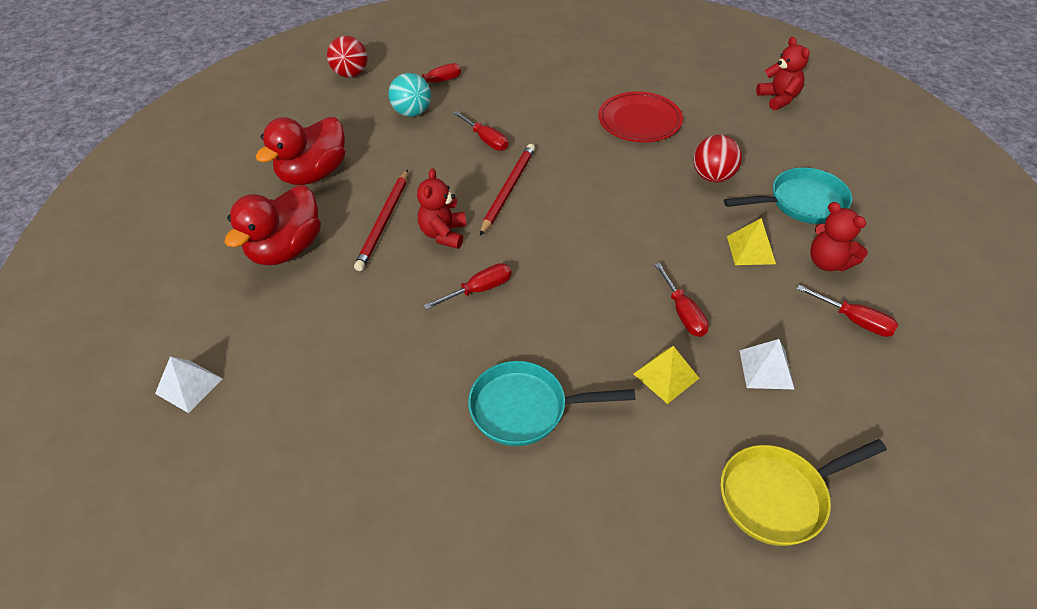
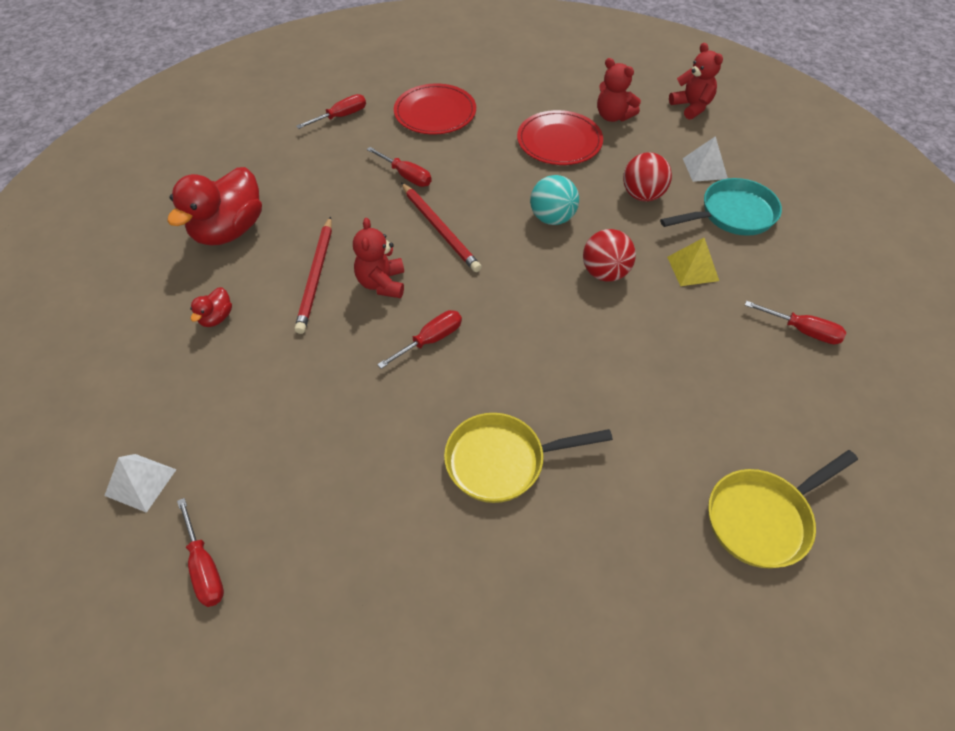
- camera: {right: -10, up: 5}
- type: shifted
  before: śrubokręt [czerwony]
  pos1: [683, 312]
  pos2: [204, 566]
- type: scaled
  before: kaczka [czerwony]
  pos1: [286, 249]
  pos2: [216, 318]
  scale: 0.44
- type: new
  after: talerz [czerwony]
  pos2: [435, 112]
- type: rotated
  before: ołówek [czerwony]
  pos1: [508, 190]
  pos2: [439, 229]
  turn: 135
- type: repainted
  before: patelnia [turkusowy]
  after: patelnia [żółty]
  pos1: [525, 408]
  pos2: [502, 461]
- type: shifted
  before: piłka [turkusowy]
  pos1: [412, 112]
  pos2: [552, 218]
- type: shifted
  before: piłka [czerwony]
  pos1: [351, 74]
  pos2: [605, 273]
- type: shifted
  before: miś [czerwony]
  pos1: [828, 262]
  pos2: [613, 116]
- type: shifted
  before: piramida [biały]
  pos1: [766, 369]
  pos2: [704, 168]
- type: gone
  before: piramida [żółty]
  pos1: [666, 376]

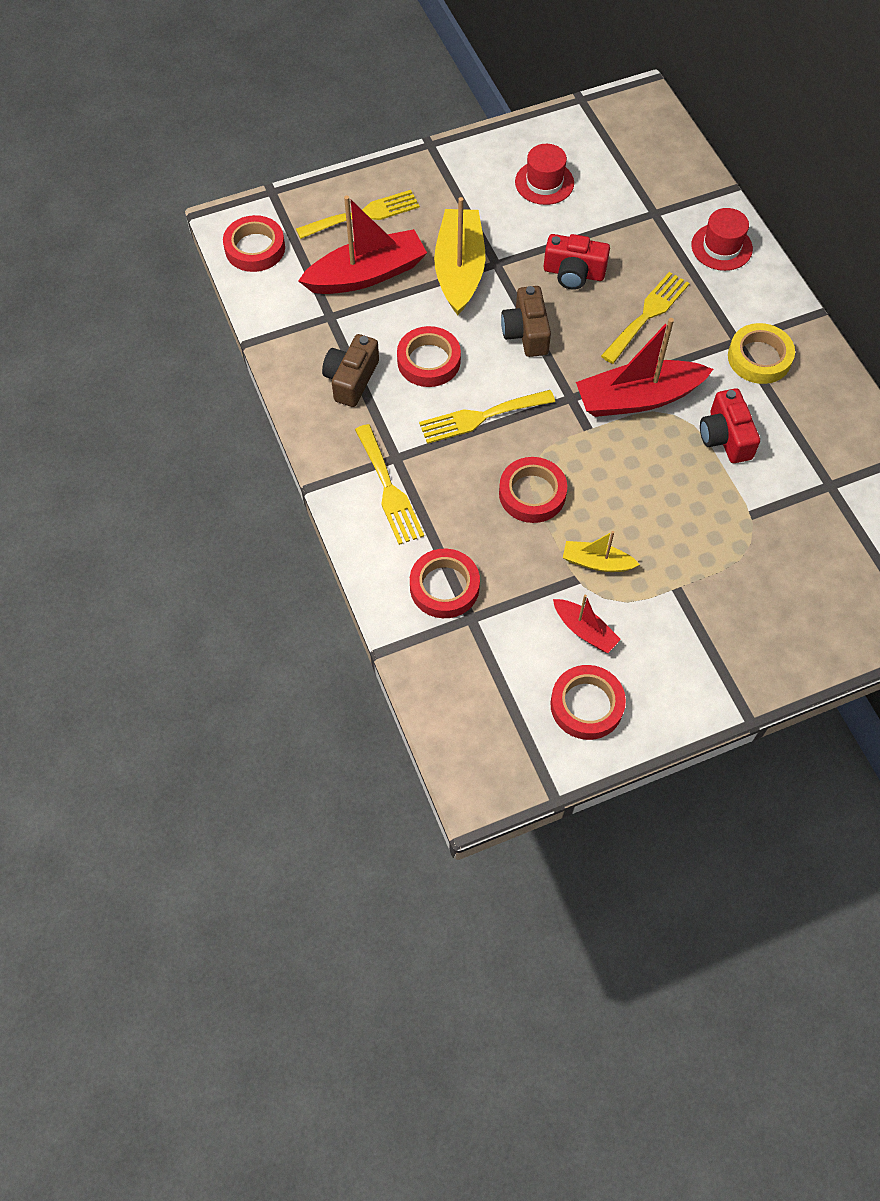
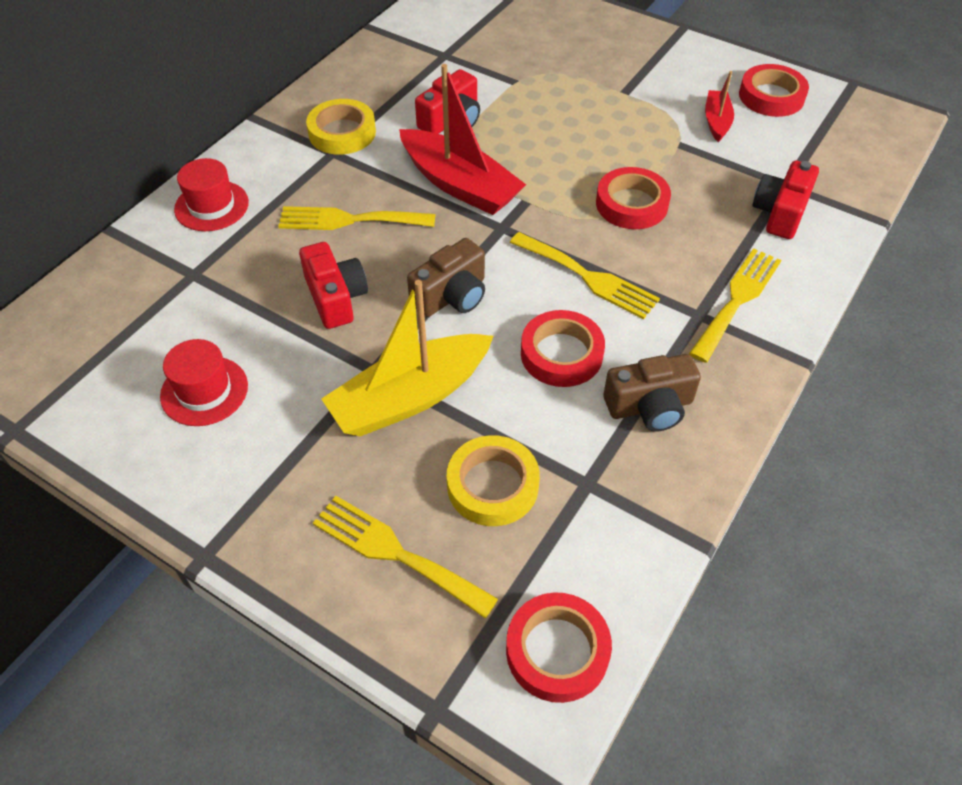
- camera: {right: -125, up: -10}
- type: swapped
  before: łódka [czerwony]
  after: taśma klejąca [żółty]
  pos1: [366, 274]
  pos2: [492, 485]
- type: swapped
  before: taśma klejąca [czerwony]
  after: aparat fotograficzny [czerwony]
  pos1: [444, 587]
  pos2: [780, 213]
- type: gone
  before: łódka [żółty]
  pos1: [597, 562]

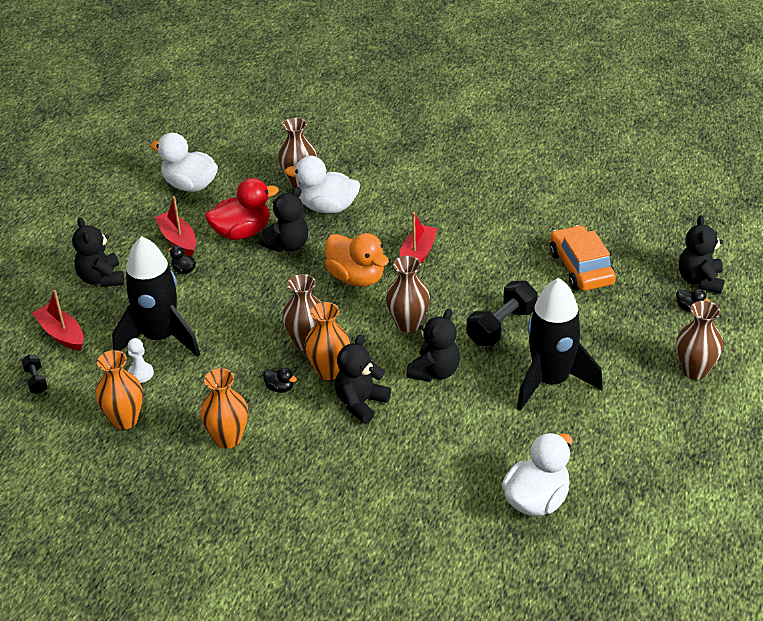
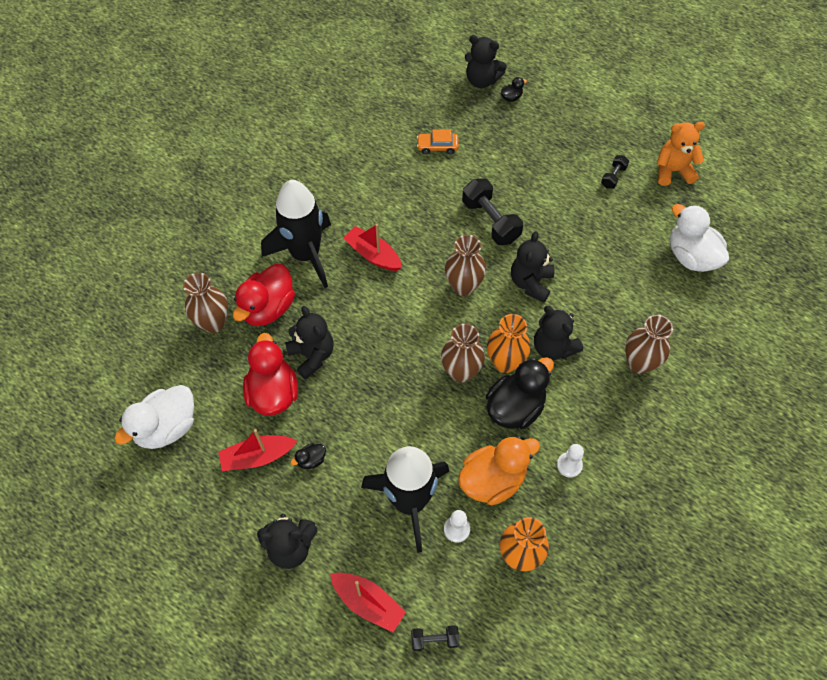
- camera: {right: -75, up: 20}
- type: repainted
  before: kaczka [biały]
  after: kaczka [czerwony]
  pos1: [327, 207]
  pos2: [268, 308]
- type: shifted
  before: rakieta [czarny]
  pos1: [551, 382]
  pos2: [306, 255]
- type: rotated
  before: łódka [czerwony]
  pos1: [61, 334]
  pos2: [368, 603]
  turn: -120
- type: scaled
  before: samochód [pomarańczowy]
  pos1: [581, 268]
  pos2: [437, 147]
  scale: 0.55
- type: shifted
  before: kaczka [pomarańczowy]
  pos1: [356, 278]
  pos2: [492, 480]
- type: scaled
  before: kaczka [czarny]
  pos1: [280, 388]
  pos2: [515, 407]
  scale: 2.29
- type: rotated
  before: miś [czarny]
  pos1: [435, 372]
  pos2: [530, 283]
  turn: -120
- type: swapped
  before: wazon [pomarańczowy]
  after: pionek [biały]
  pos1: [228, 439]
  pos2: [569, 465]
- type: new
  after: hantel [czarny]
  pos2: [613, 177]
- type: shifted
  before: wazon [brązowy]
  pos1: [695, 370]
  pos2: [639, 363]
- type: new
  after: miś [pomarańczowy]
  pos2: [672, 171]

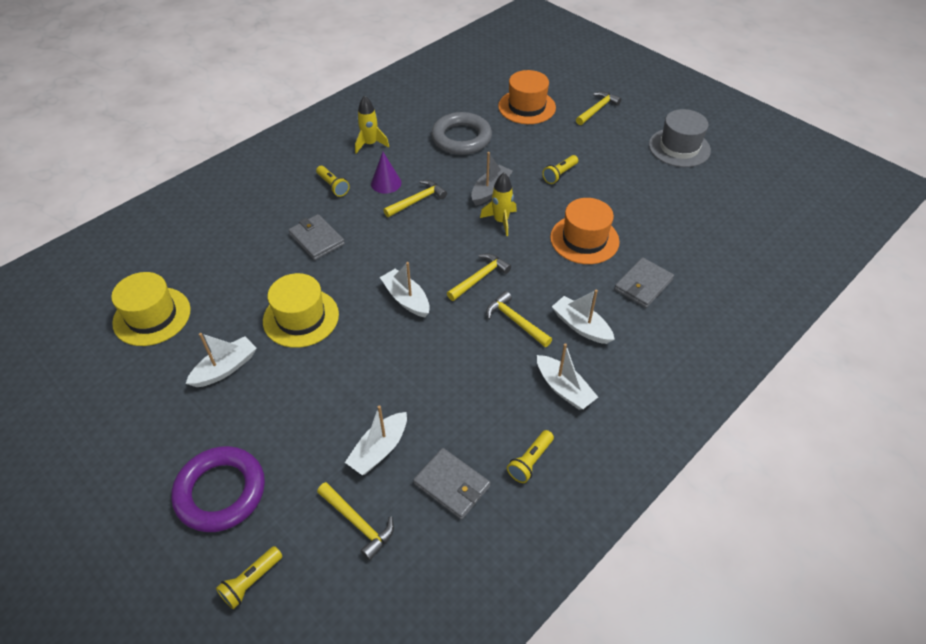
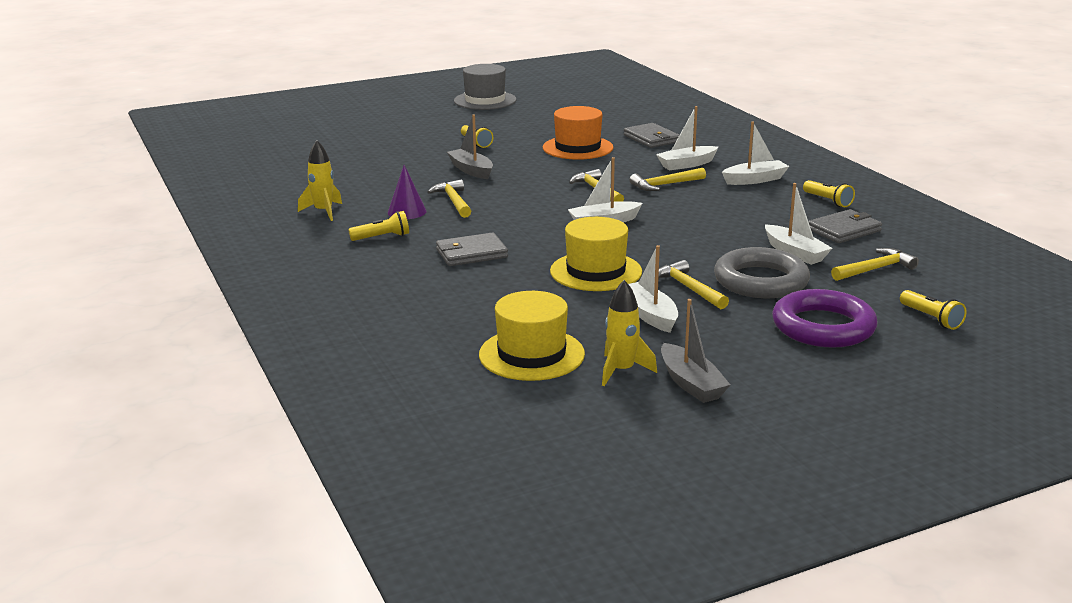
- camera: {right: -70, up: -25}
- type: shifted
  before: rakieta [żółty]
  pos1: [501, 221]
  pos2: [621, 371]
- type: shifted
  before: młotek [żółty]
  pos1: [597, 109]
  pos2: [689, 288]
- type: new
  after: łódka [szary]
  pos2: [691, 384]
- type: shifted
  before: pierścień [szary]
  pos1: [461, 138]
  pos2: [761, 281]
- type: gone
  before: kapelusz [pomarańczowy]
  pos1: [527, 107]

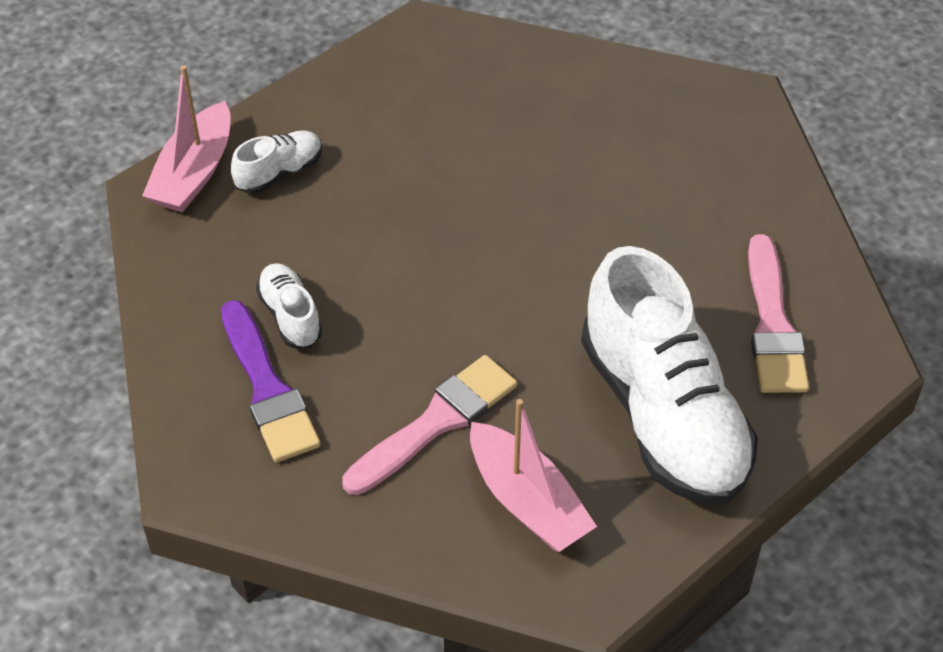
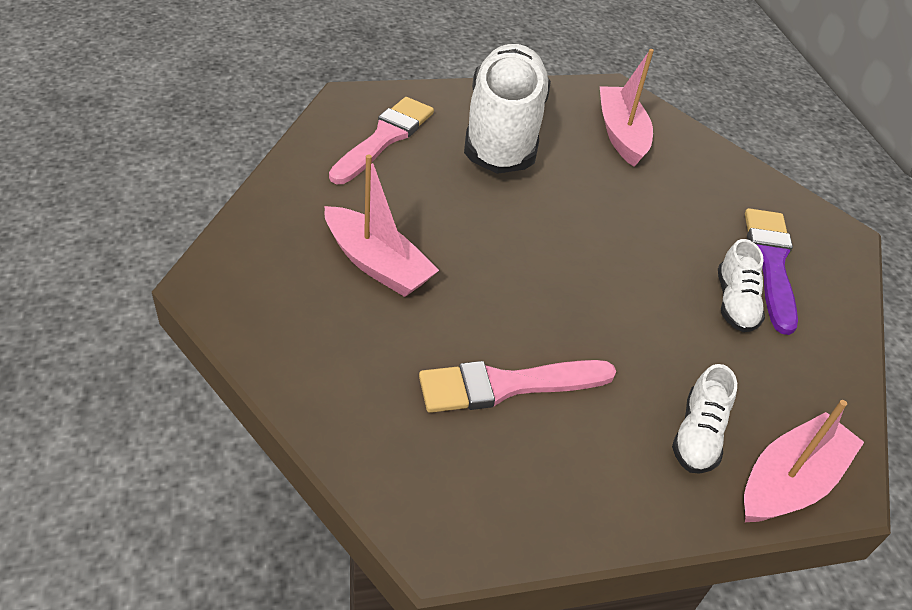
- camera: {right: -155, up: -5}
- type: new
  after: łódka [różowy]
  pos2: [377, 264]
- type: shifted
  before: pędzel [różowy]
  pos1: [436, 422]
  pos2: [506, 385]
- type: rotated
  before: but [biały]
  pos1: [279, 173]
  pos2: [698, 435]
  turn: -60

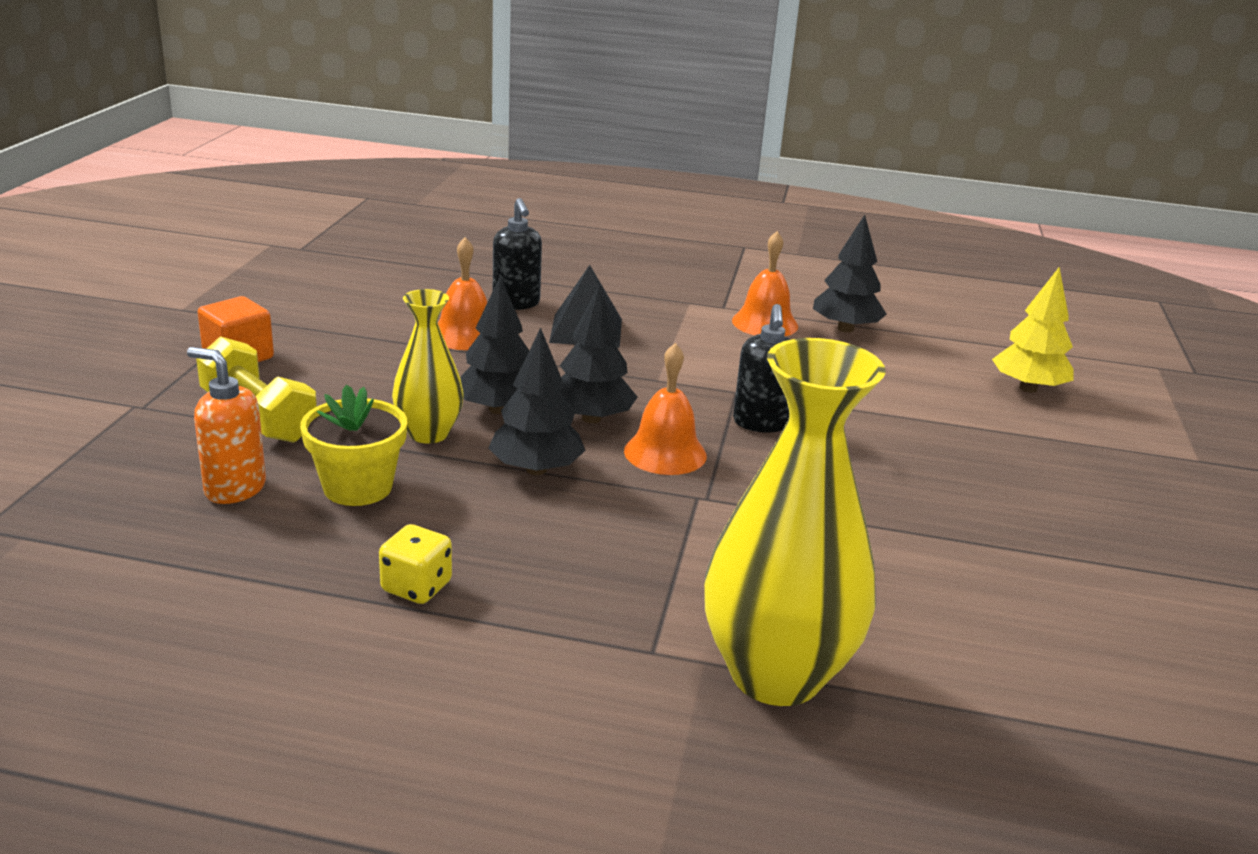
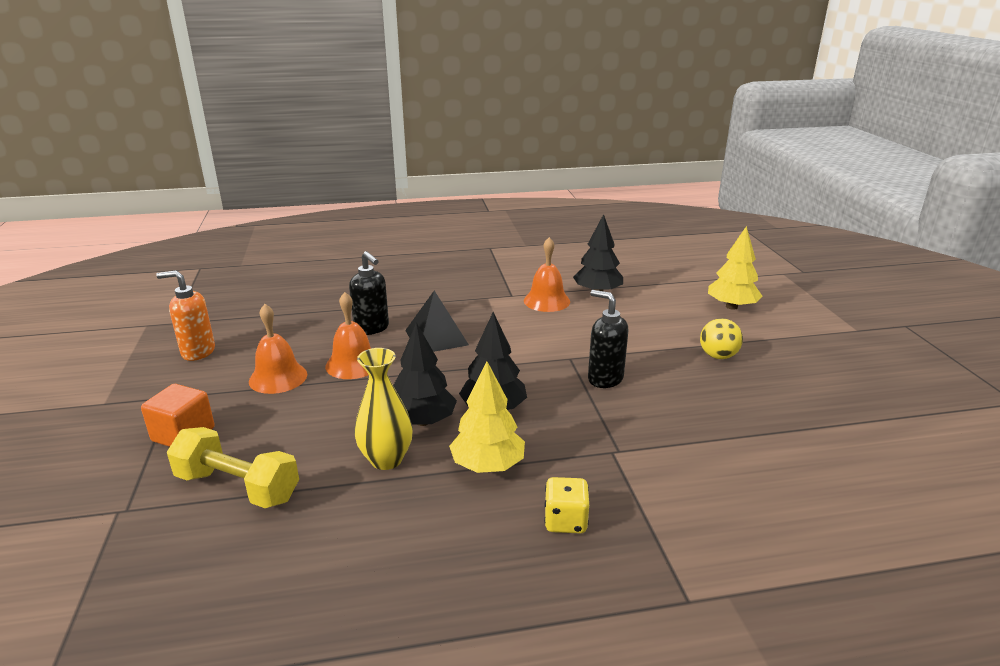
- camera: {right: -20, up: 0}
- type: shifted
  before: dozownik mydła [pomarańczowy]
  pos1: [234, 489]
  pos2: [198, 352]
- type: shifted
  before: dzwonek [pomarańczowy]
  pos1: [665, 453]
  pos2: [278, 377]
- type: repainted
  before: drzewko [czarny]
  after: drzewko [żółty]
  pos1: [536, 469]
  pos2: [487, 465]
- type: shifted
  before: kostka do gry [żółty]
  pos1: [416, 587]
  pos2: [565, 521]
- type: rotated
  before: dozownik mydła [czarny]
  pos1: [760, 423]
  pos2: [605, 379]
  turn: 150
- type: new
  after: piłka [żółty]
  pos2: [718, 356]
- type: gone
  before: doniczka [żółty]
  pos1: [357, 487]
- type: gone
  before: wazon [żółty]
  pos1: [775, 674]

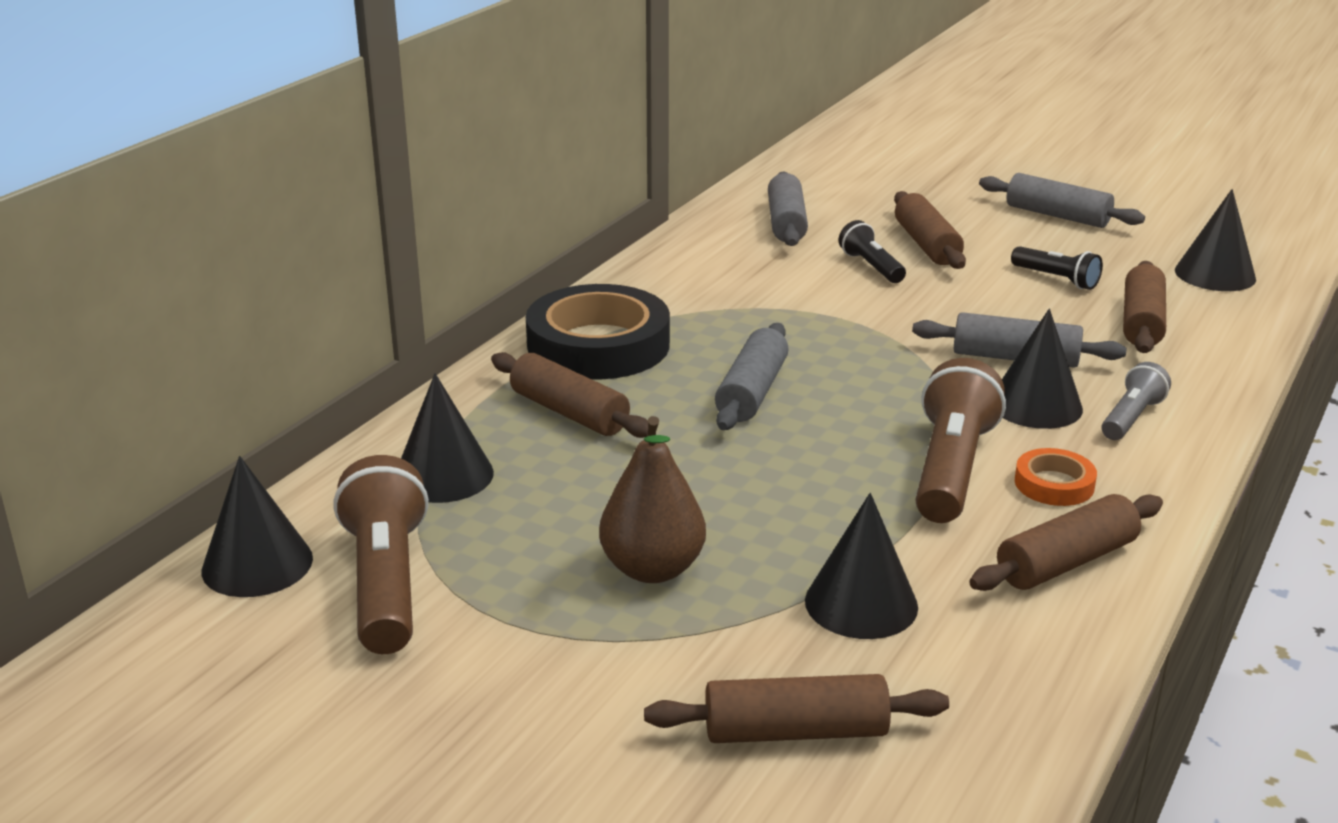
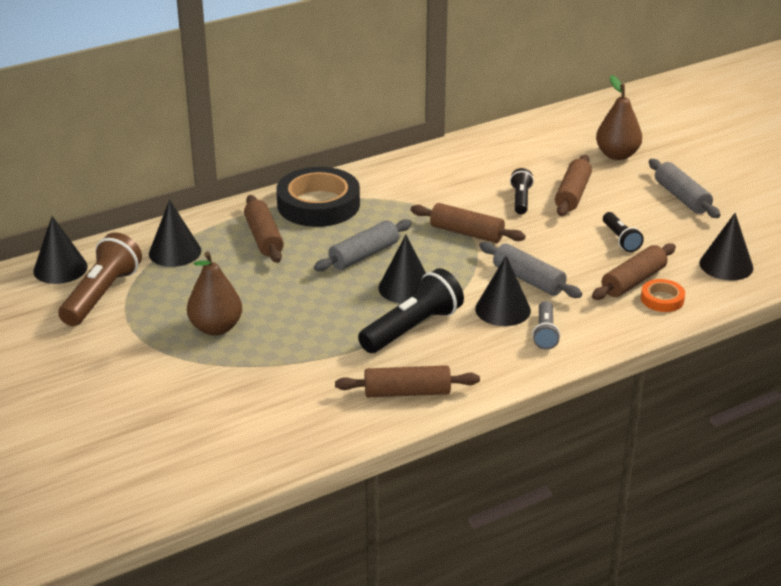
- camera: {right: 30, up: 5}
- type: repainted
  before: latarka [brązowy]
  after: latarka [czarny]
  pos1: [950, 469]
  pos2: [412, 328]
- type: shifted
  before: stożek [czarny]
  pos1: [861, 603]
  pos2: [405, 288]
- type: shifted
  before: wałek do ciasta [brązowy]
  pos1: [795, 731]
  pos2: [466, 233]
- type: rotated
  before: latarka [szary]
  pos1: [1131, 418]
  pos2: [545, 333]
  turn: 120
- type: new
  after: gruszka [brązowy]
  pos2: [617, 155]
- type: shifted
  before: taśma klejąca [pomarańczowy]
  pos1: [1054, 484]
  pos2: [662, 299]
- type: gone
  before: wałek do ciasta [szary]
  pos1: [786, 223]

